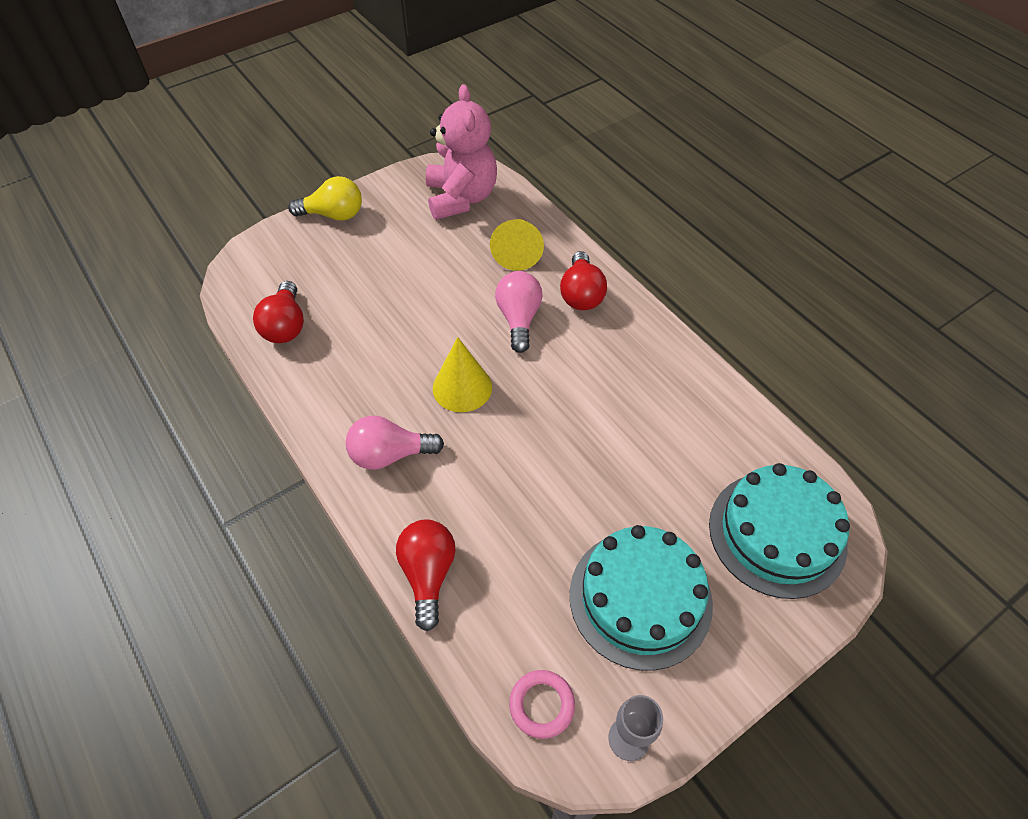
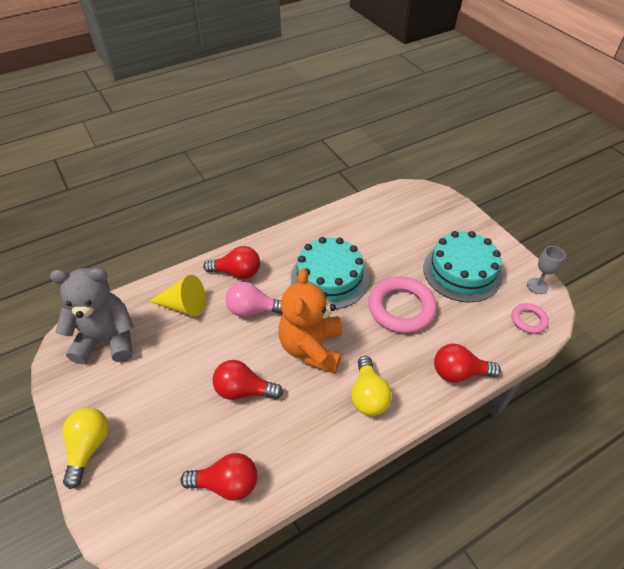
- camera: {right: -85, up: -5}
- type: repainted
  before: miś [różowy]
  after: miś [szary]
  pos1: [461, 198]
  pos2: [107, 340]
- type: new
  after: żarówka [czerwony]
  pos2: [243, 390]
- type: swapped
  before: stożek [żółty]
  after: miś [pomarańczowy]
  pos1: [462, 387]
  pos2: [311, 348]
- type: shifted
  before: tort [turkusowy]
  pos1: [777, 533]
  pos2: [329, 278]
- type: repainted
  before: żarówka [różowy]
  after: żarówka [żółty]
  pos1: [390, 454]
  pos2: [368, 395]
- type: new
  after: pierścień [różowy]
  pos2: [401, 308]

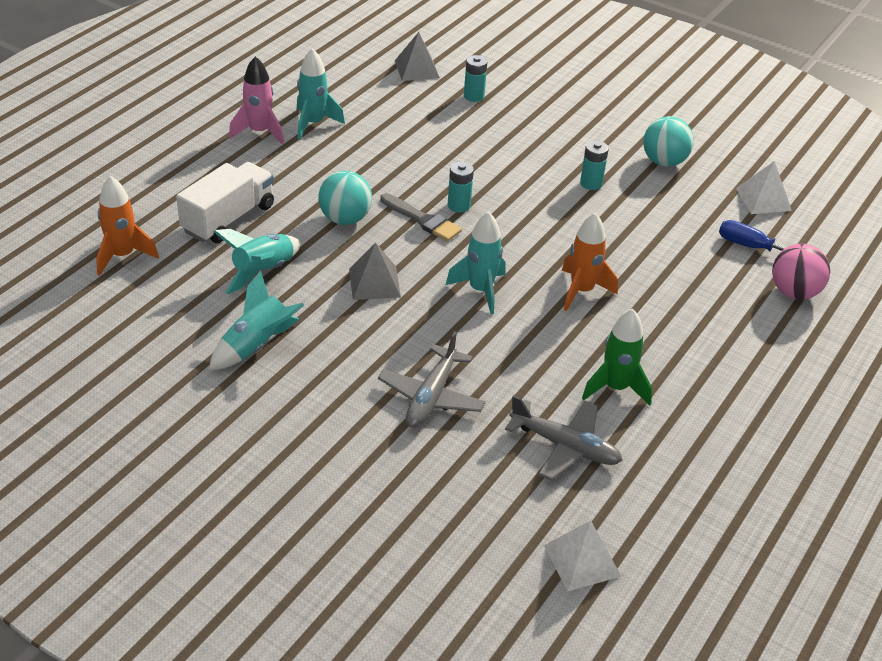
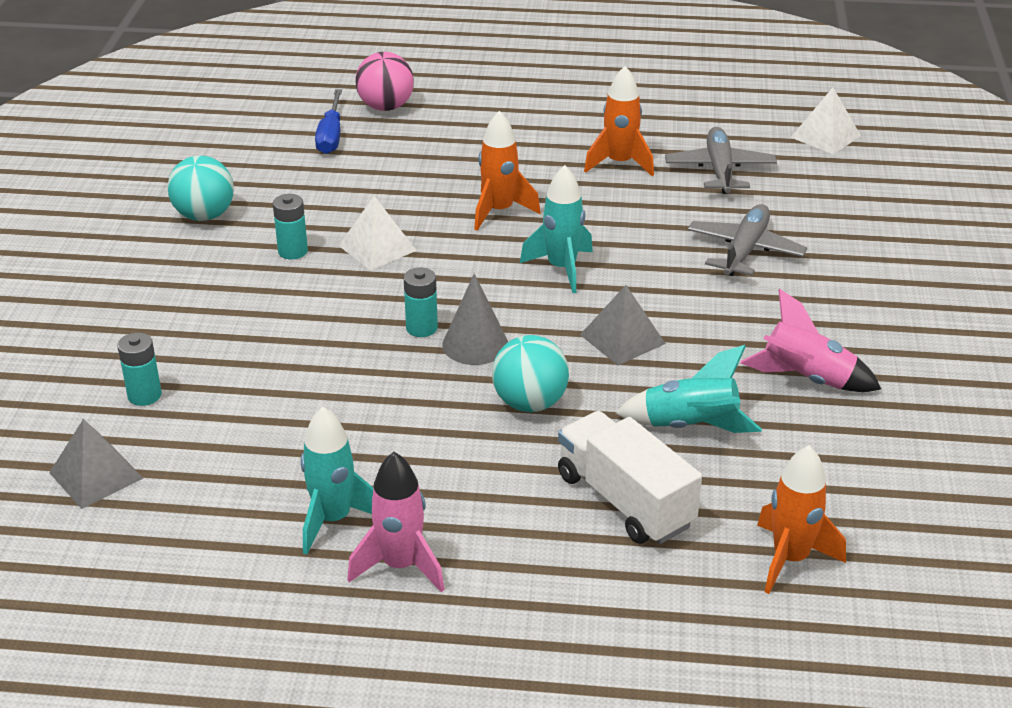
- camera: {right: -115, up: -5}
- type: shifted
  before: piramida [biały]
  pos1: [763, 199]
  pos2: [377, 248]
- type: swapped
  before: pędzel [szary]
  after: stożek [szary]
  pos1: [423, 220]
  pos2: [475, 344]
- type: rotated
  before: ciężarówka [biały]
  pos1: [228, 219]
  pos2: [625, 500]
  turn: 45
- type: repainted
  before: rakieta [zielony]
  after: rakieta [pomarańczowy]
  pos1: [616, 388]
  pos2: [619, 163]
- type: rotated
  before: samolot [szary]
  pos1: [431, 397]
  pos2: [745, 250]
  turn: -60
- type: repainted
  before: rakieta [turkusowy]
  after: rakieta [różowy]
  pos1: [256, 345]
  pos2: [806, 379]

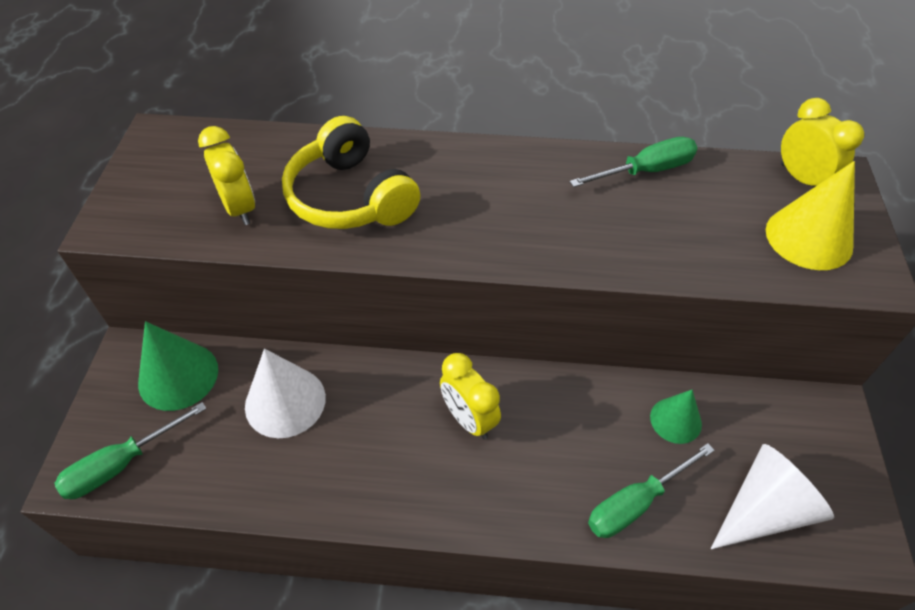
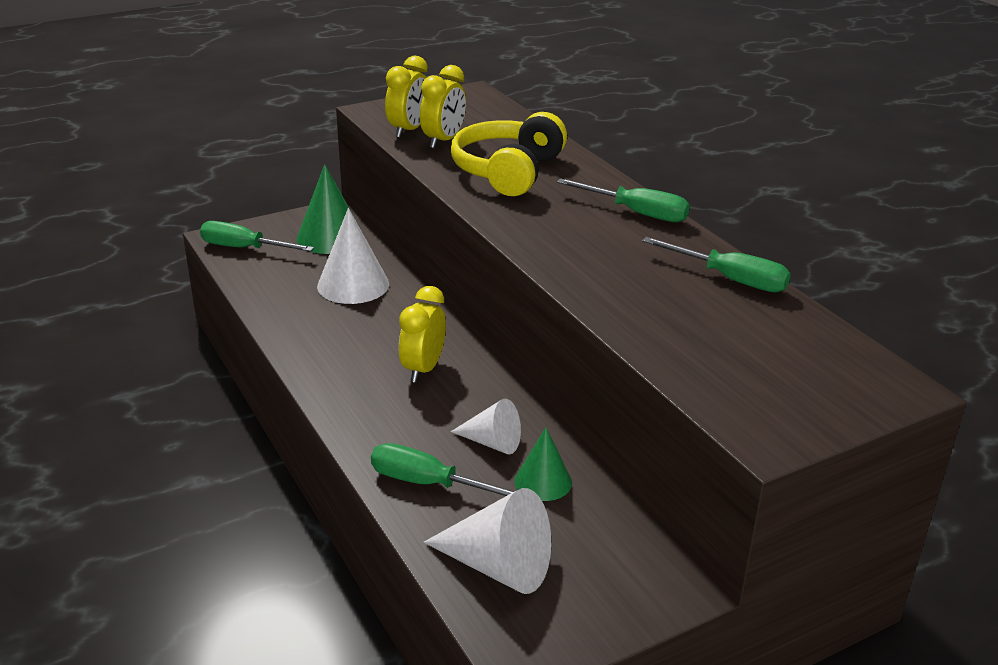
- camera: {right: 55, up: -20}
- type: shifted
  before: budzik [żółty]
  pos1: [801, 179]
  pos2: [409, 130]
- type: new
  after: stożek [biały]
  pos2: [492, 442]
- type: new
  after: śrubokręt [zielony]
  pos2: [636, 213]
- type: gone
  before: stożek [żółty]
  pos1: [809, 238]

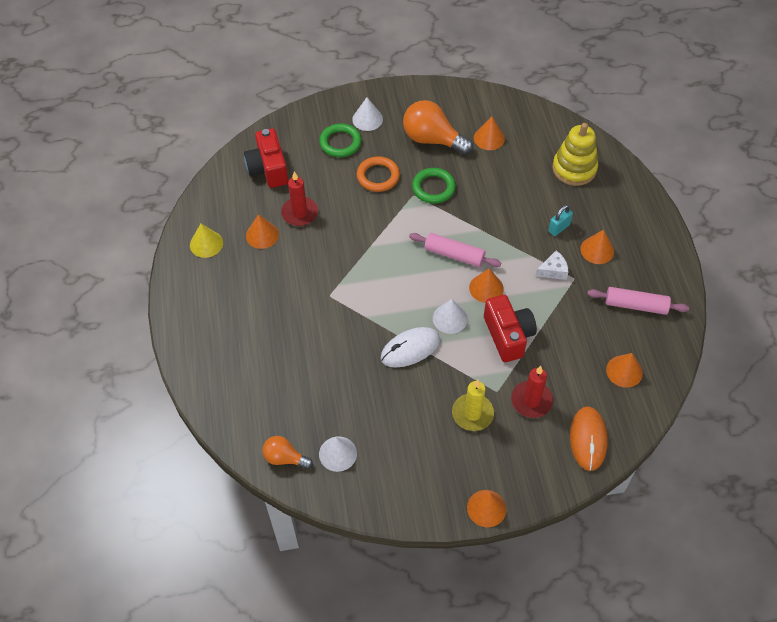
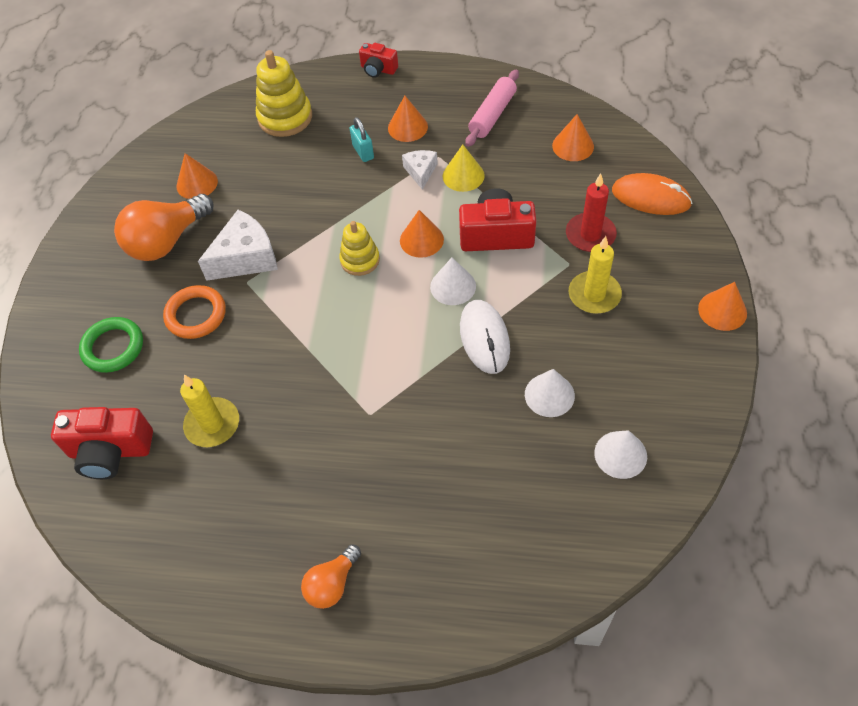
- camera: {right: -70, up: 0}
- type: repainted
  before: świeca [czerwony]
  after: świeca [żółty]
  pos1: [299, 213]
  pos2: [212, 424]
- type: swapped
  before: pierścień [zielony]
  after: ser [biały]
  pos1: [433, 188]
  pos2: [246, 258]
- type: shifted
  before: żarówka [pomarańczowy]
  pos1: [285, 458]
  pos2: [332, 584]
- type: swapped
  before: wałek do ciasta [różowy]
  after: zabawka nakładanka [żółty]
  pos1: [454, 255]
  pos2: [360, 260]
- type: new
  after: aparat fotograficzny [czerwony]
  pos2: [378, 69]
- type: shifted
  before: stożek [żółty]
  pos1: [206, 244]
  pos2: [463, 175]
- type: shifted
  before: stożek [biały]
  pos1: [367, 119]
  pos2: [549, 395]
- type: gone
  before: stożek [pomarańczowy]
  pos1: [262, 235]

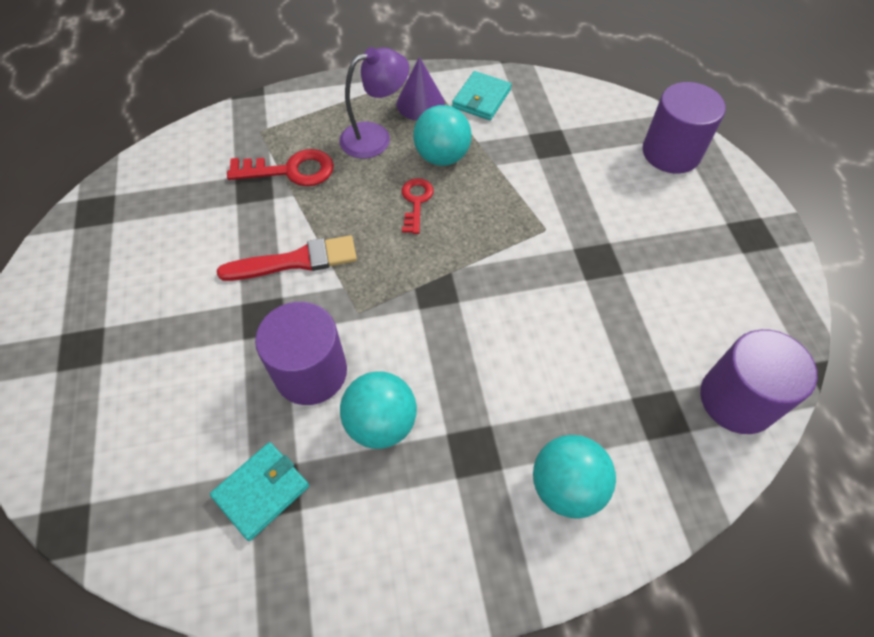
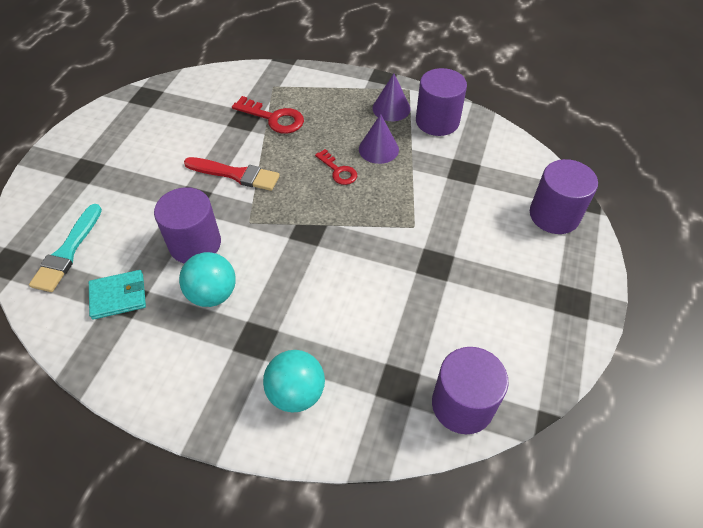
- camera: {right: 30, up: -5}
- type: new
  after: pędzel [turkusowy]
  pos2: [67, 251]
- type: rotated
  before: klucz [czerwony]
  pos1: [416, 202]
  pos2: [338, 171]
  turn: 105
- type: swapped
  before: piłka [turkusowy]
  after: stożek [fioletowy]
  pos1: [442, 157]
  pos2: [378, 149]
- type: swapped
  before: portfel [turkusowy]
  after: walec [fioletowy]
  pos1: [481, 98]
  pos2: [437, 121]
- type: gone
  before: lampka [fioletowy]
  pos1: [375, 137]

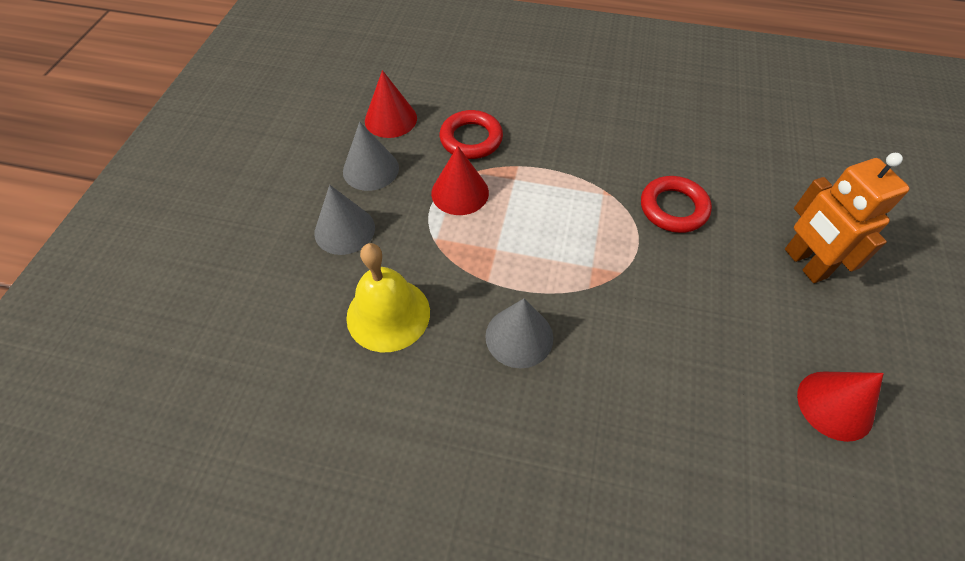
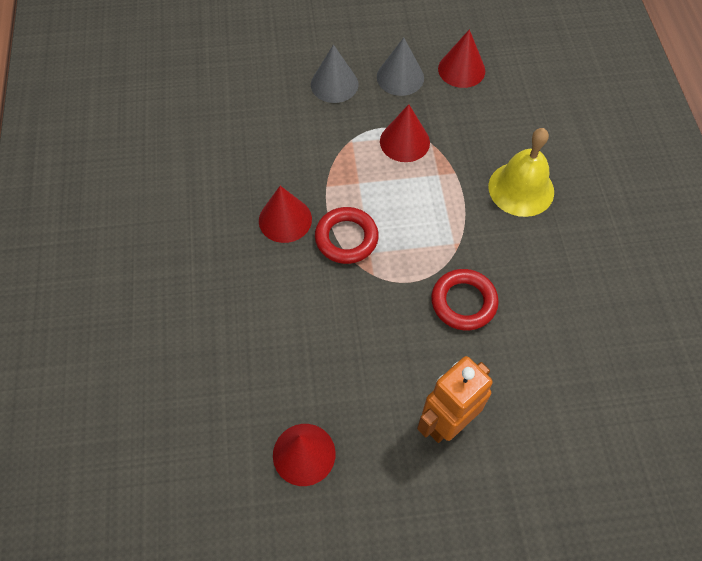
- camera: {right: 70, up: 5}
- type: repainted
  before: stożek [szary]
  after: stożek [czerwony]
  pos1: [519, 336]
  pos2: [285, 219]
- type: shifted
  before: pierścień [czerwony]
  pos1: [471, 139]
  pos2: [346, 238]
- type: shifted
  before: dzwonek [żółty]
  pos1: [388, 314]
  pos2: [521, 189]

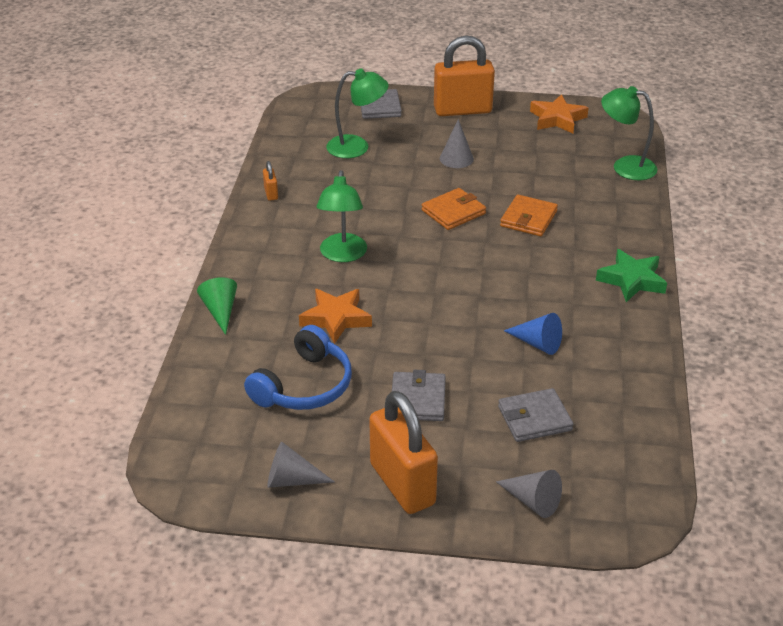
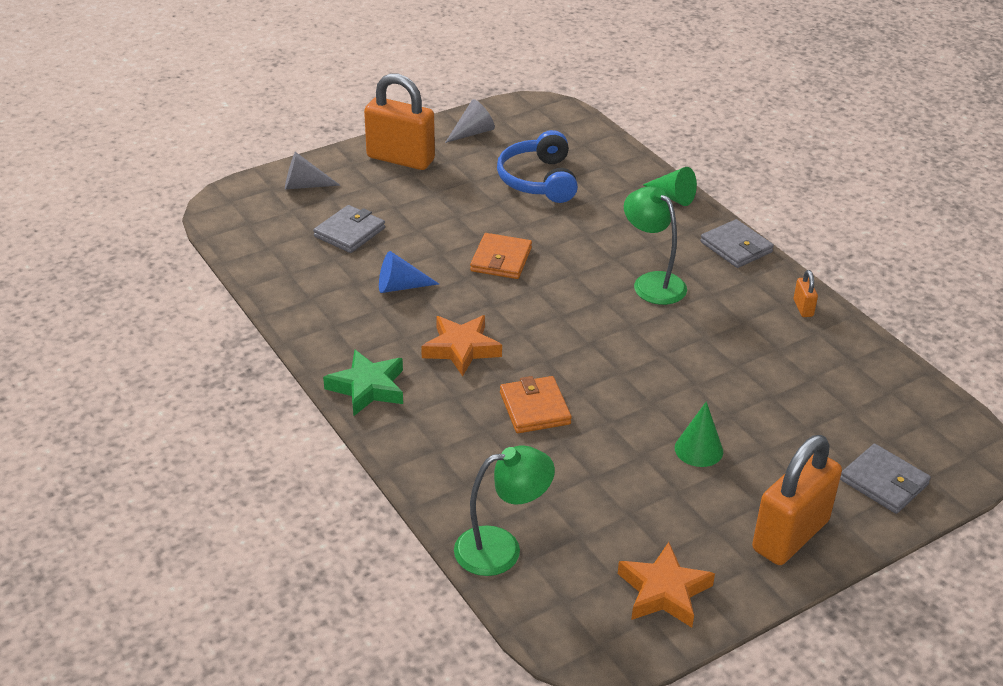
- camera: {right: 140, up: 0}
- type: shifted
  before: gwiazda [pomarańczowy]
  pos1: [336, 318]
  pos2: [461, 349]
- type: shifted
  before: portfel [pomarańczowy]
  pos1: [453, 212]
  pos2: [501, 259]
- type: repainted
  before: stożek [szary]
  after: stożek [zielony]
  pos1: [456, 158]
  pos2: [698, 449]
- type: shifted
  before: portfel [szary]
  pos1: [418, 400]
  pos2: [736, 247]
- type: rotated
  before: kłódka [pomarańczowy]
  pos1: [271, 193]
  pos2: [803, 308]
  turn: 45
- type: gone
  before: lampka [zielony]
  pos1: [357, 147]

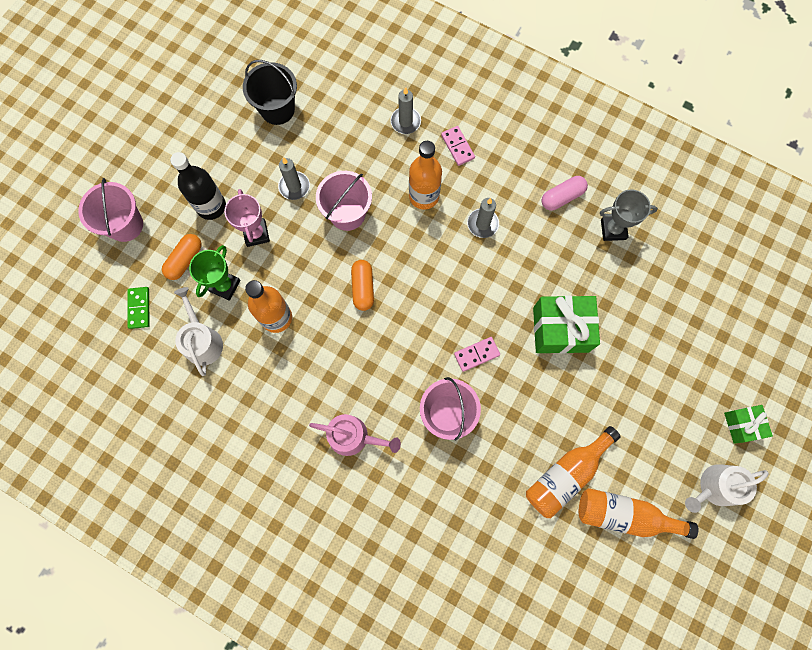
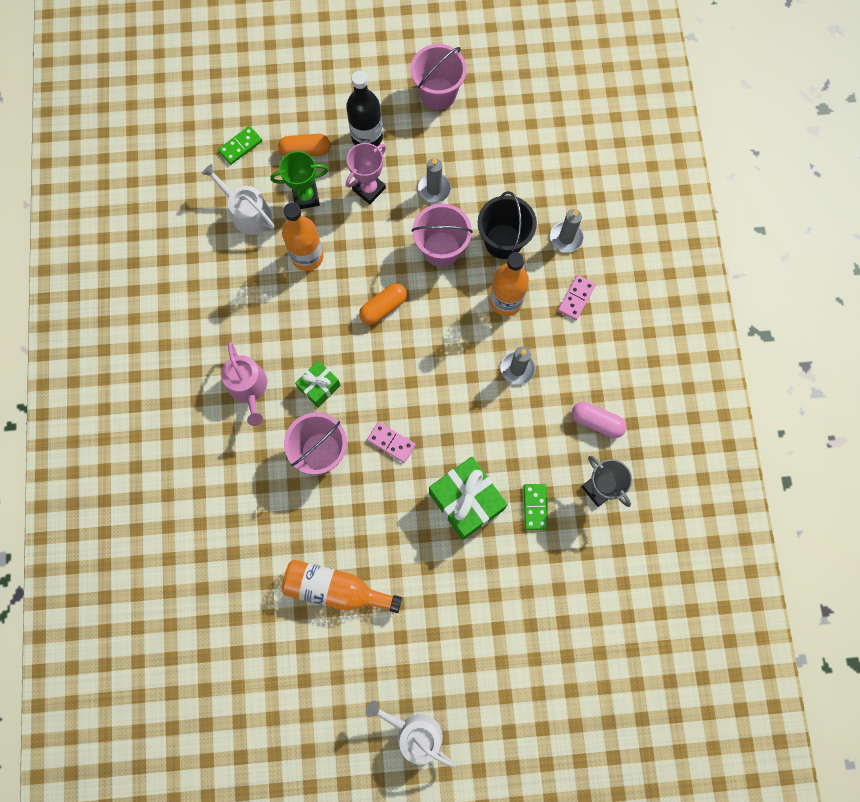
- camera: {right: 55, up: 0}
- type: rotated
  before: konewka [biały]
  pos1: [202, 340]
  pos2: [247, 213]
  turn: -90
- type: shifted
  before: prezent [zielony]
  pos1: [741, 425]
  pos2: [319, 387]
- type: shifted
  before: wiadro [różowy]
  pos1: [125, 225]
  pos2: [438, 94]
- type: shifted
  before: wiadro [czarny]
  pos1: [277, 109]
  pos2: [503, 241]
- type: new
  after: kostka domina [zielony]
  pos2: [535, 507]
- type: gone
  before: butelka [pomarańczowy]
  pos1: [624, 515]

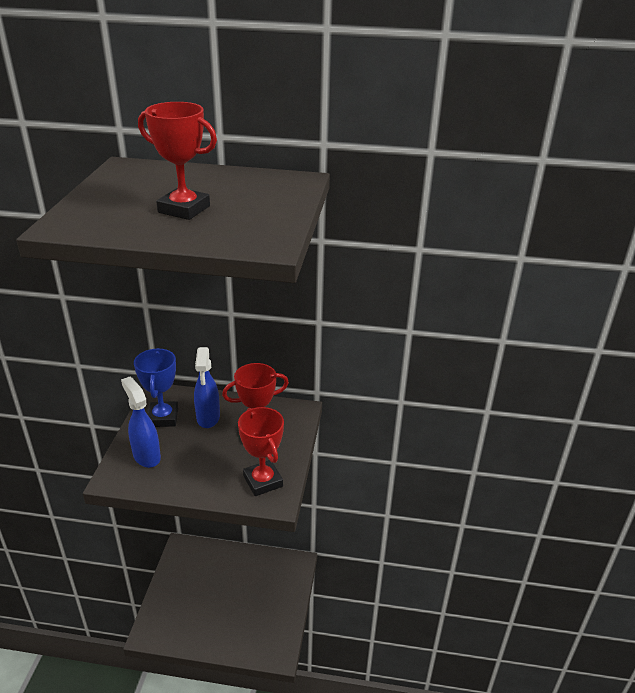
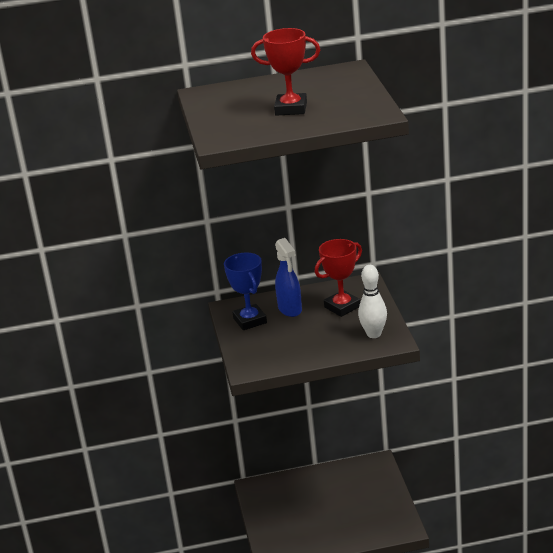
- camera: {right: -15, up: -5}
- type: swapped
  before: puchar [czerwony]
  after: kręgiel [biały]
  pos1: [263, 481]
  pos2: [374, 334]
- type: gone
  before: spryskiwacz [niebieski]
  pos1: [146, 456]

